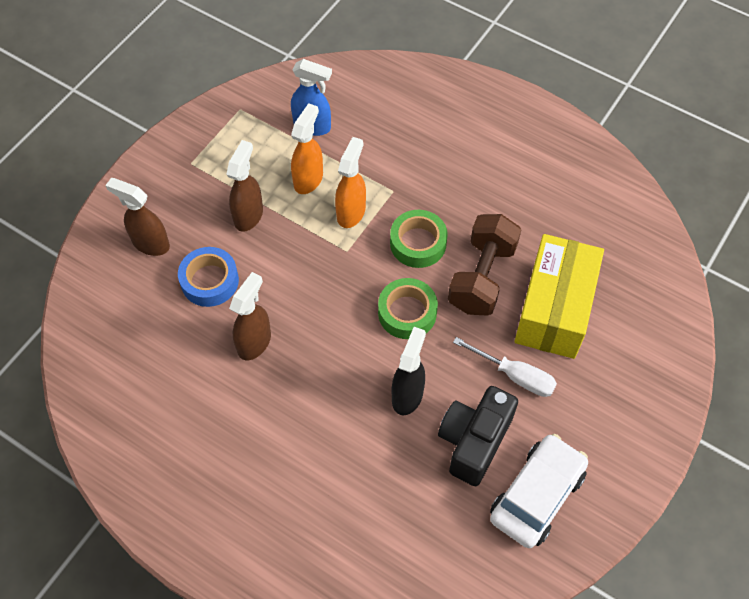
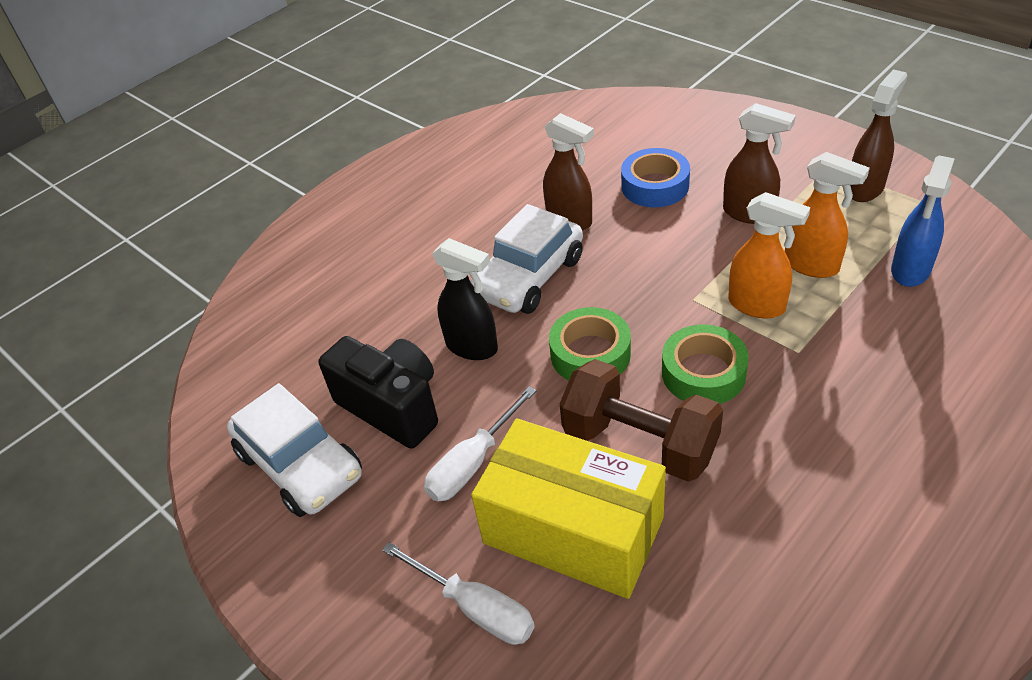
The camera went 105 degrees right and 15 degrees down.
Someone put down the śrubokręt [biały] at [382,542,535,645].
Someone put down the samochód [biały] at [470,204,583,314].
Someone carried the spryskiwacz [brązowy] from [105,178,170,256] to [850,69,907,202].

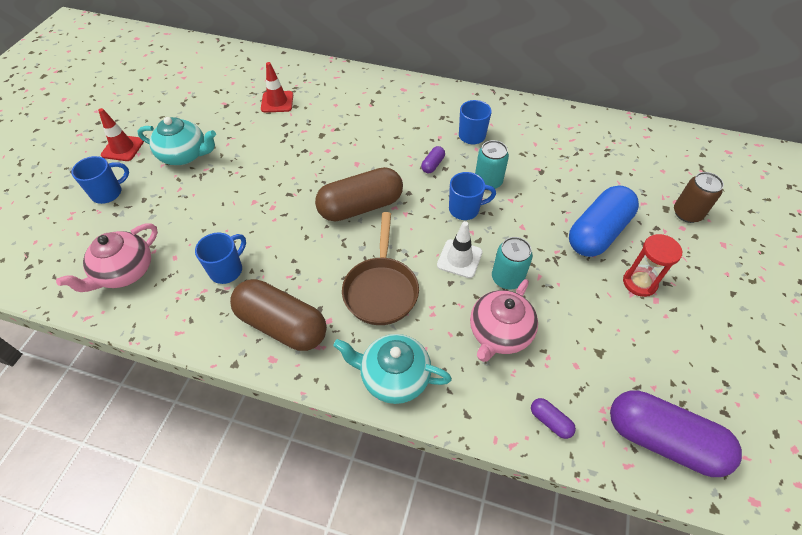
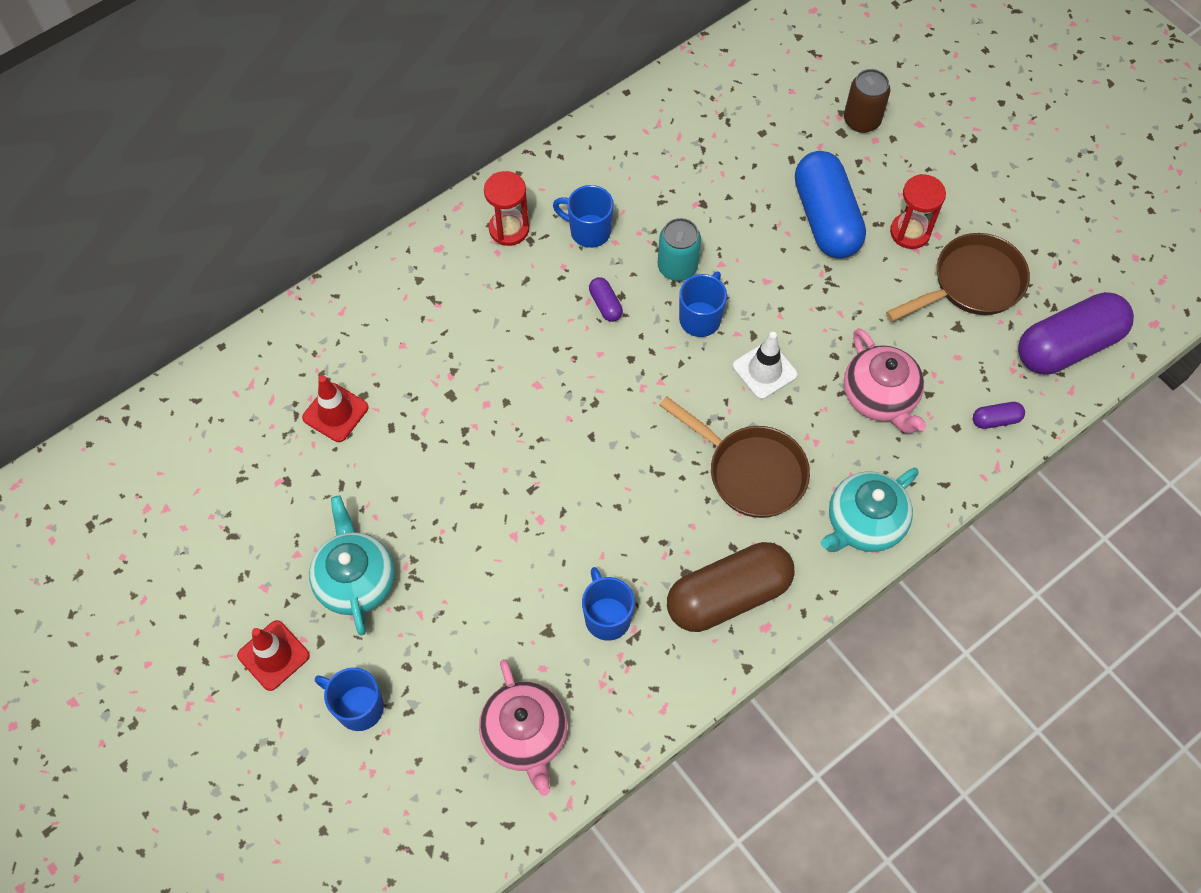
The camera went 55 degrees left and 10 degrees up.
Someone took away the kapsułka [brązowy] at [315,167,403,221].
Someone took away the puszka [turkusowy] at [492,237,533,290].
Someone put down the klepsydra [czerwony] at [484,171,529,246].
Someone put down the patelnia [brązowy] at [886,233,1030,321].
Someone rotated the kubek [niebieski] at [71,156,129,204] by 60 degrees counterclockwise.
Someone rotated the imbryk [turkusowy] at [137,117,216,165] by 60 degrees counterclockwise.

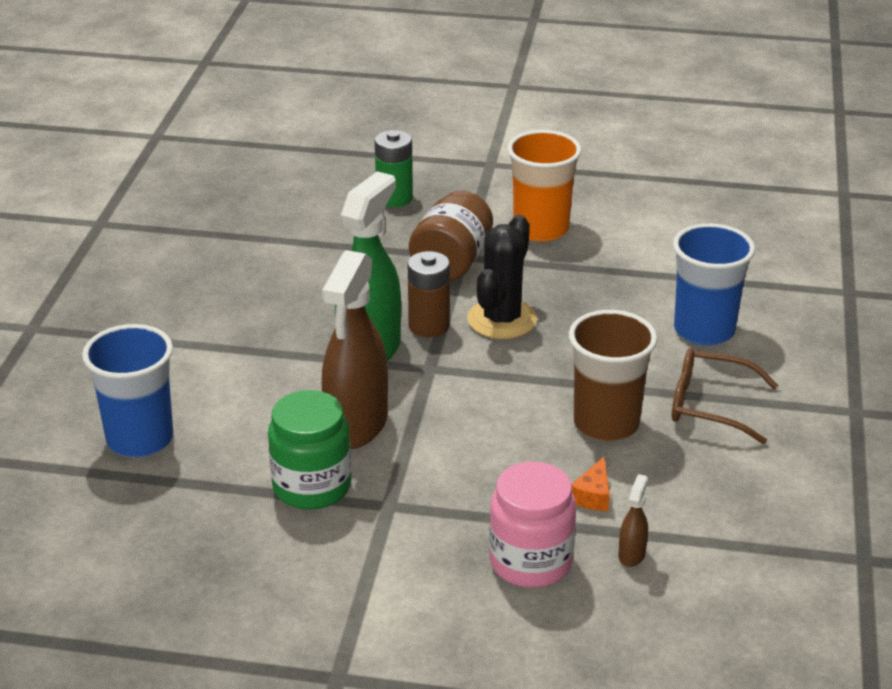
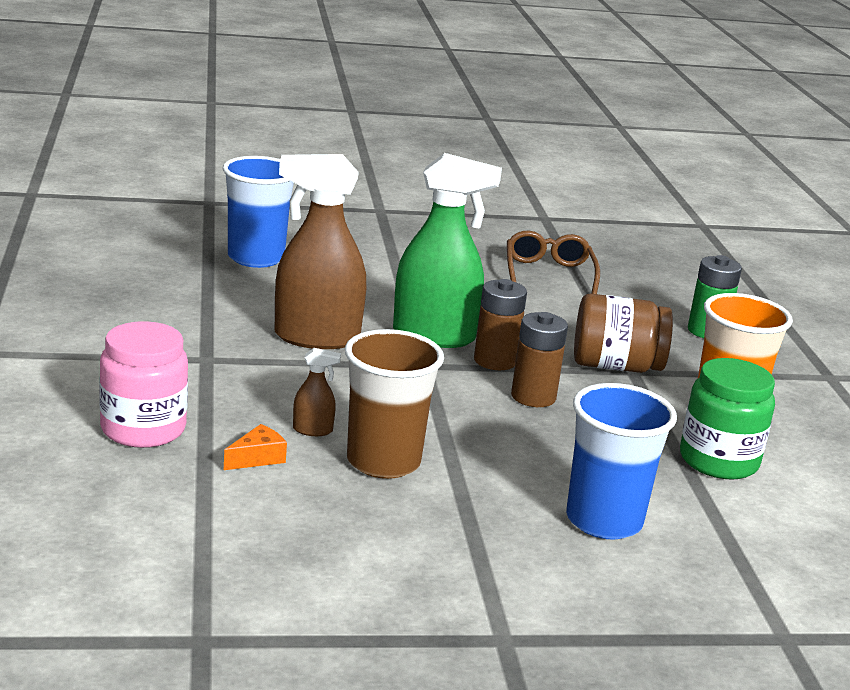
The camera went 70 degrees right and 10 degrees down.
Someone carried the słoik [zielony] from [268,390,351,510] to [680,358,775,480].
Someone carried the spryskiwacz [brązowy] from [618,474,648,567] to [293,348,341,436].
Someone carried the okulary [brązowy] from [672,348,778,444] to [507,231,600,294].
Someone swapped the kaktus [czarny] at [467,215,537,339] for the bateria [brązowy] at [511,312,568,407].
Someone rotated the ser [pomarańczowy] at [572,457,610,511] by 135 degrees clockwise.

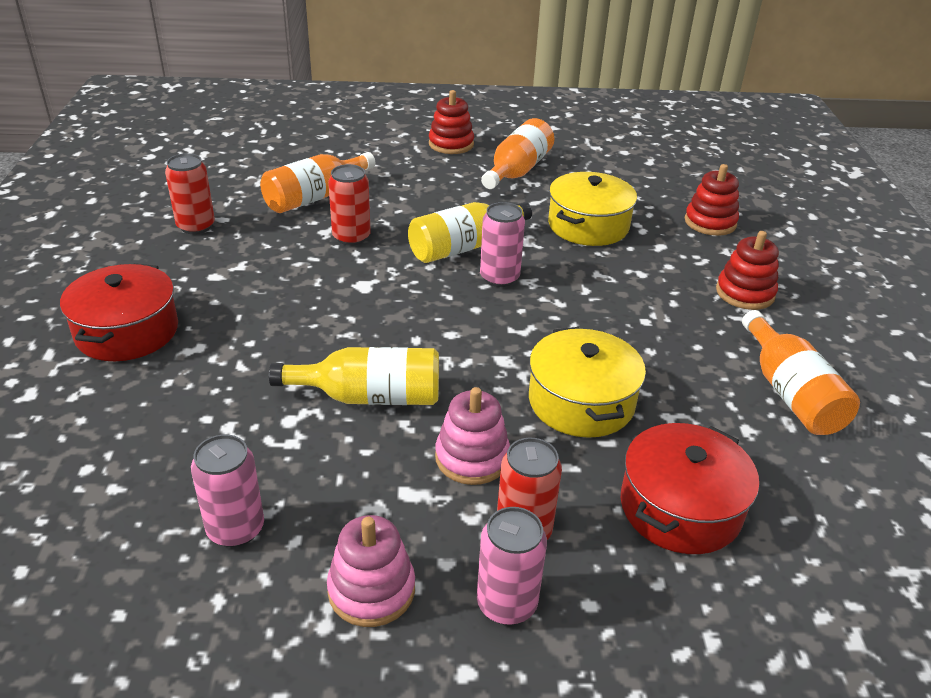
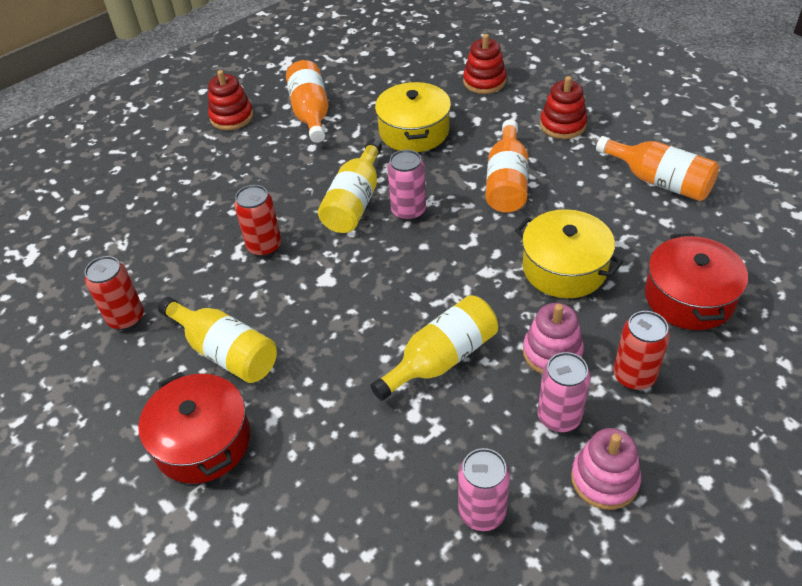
The camera went 35 degrees left and 10 degrees up.
Someone put down the butelka [żółty] at [158,297,277,383].
Someone carried the butelka [pomarańczowy] from [260,152,376,213] to [485,119,528,212].
Someone carried the puszka [różowy] from [477,507,547,625] to [538,352,591,432].

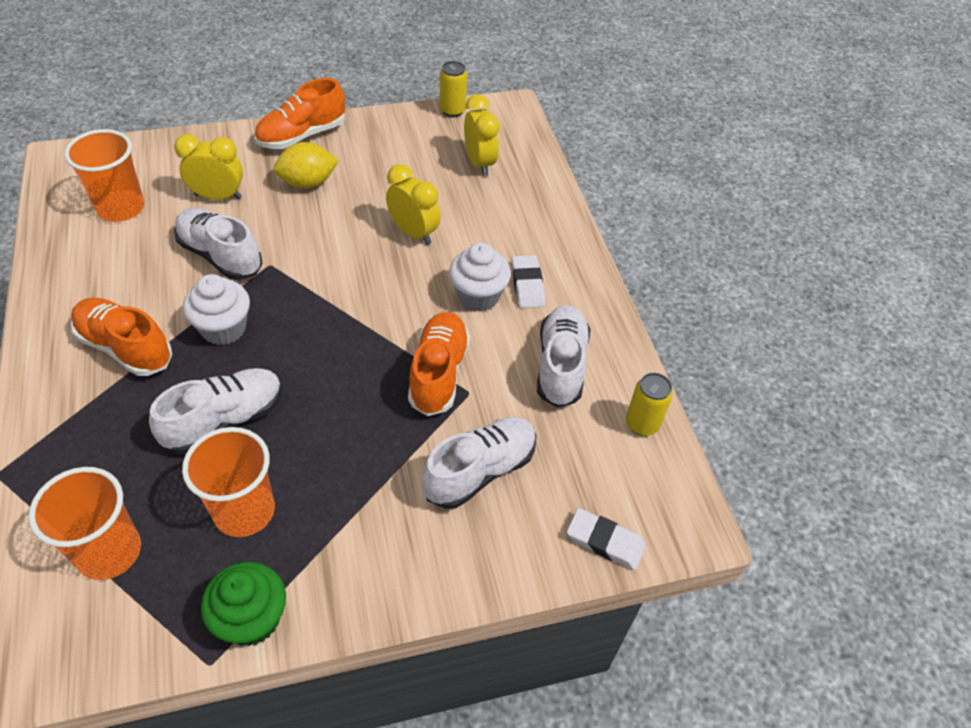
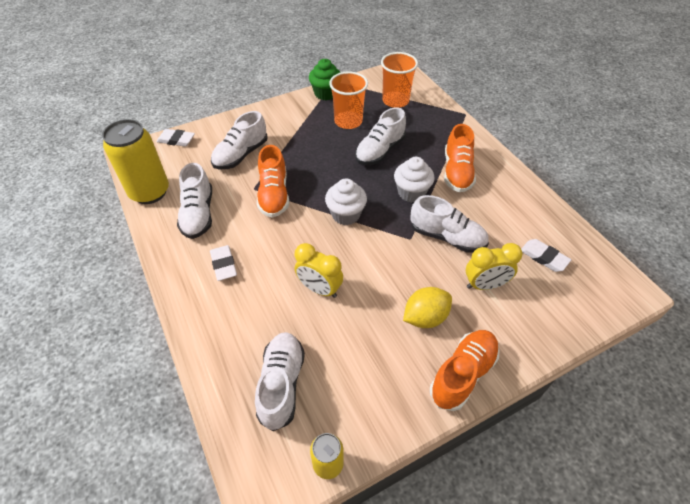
The camera went 170 degrees right and 0 degrees up.
Someone carried the muffinka [biały] from [449,243,511,312] to [325,178,367,225].
Someone swapped the szklanka [pomarańczowy] at [64,129,144,222] for the gumka do mazania [biały] at [521,239,571,272].
Someone swapped the budzik [żółty] at [464,94,499,176] for the but [biały] at [255,332,305,431].
Someone rotated the but [pomarańczowy] at [71,298,173,376] by 75 degrees clockwise.
Someone scaled the puszka [żółty] at [626,373,673,436] by 1.96.

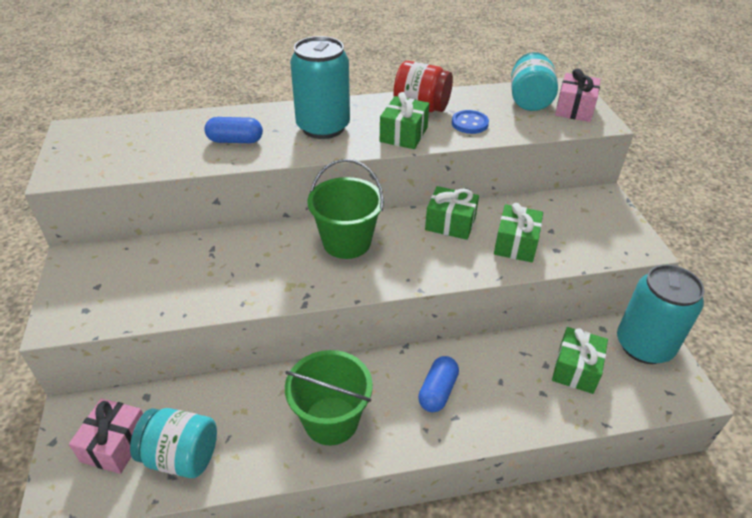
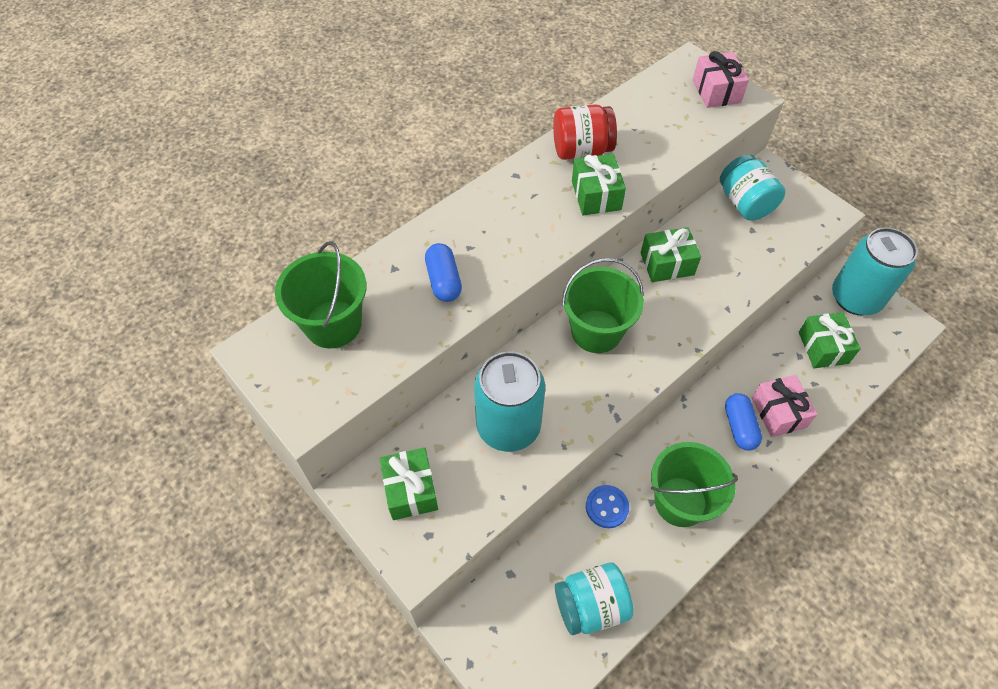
The camera went 30 degrees left and 15 degrees up.
Someone put down the wiadro [zielony] at [275,241,366,348].
Someone carried the prezent [różowy] from [69,398,143,474] to [752,375,818,437].
Someone carried the puszka [turkusowy] from [290,36,350,139] to [474,351,545,452].
Someone carried the guzik [niebieski] from [452,110,489,134] to [586,485,629,528].
Someone carried the prezent [zielony] from [494,203,543,262] to [380,448,438,520].
Someone carried the słoik [turkusowy] from [511,52,558,111] to [720,154,786,221].
Someone rotated the kapsułka [niebieski] at [204,117,263,143] by 75 degrees counterclockwise.

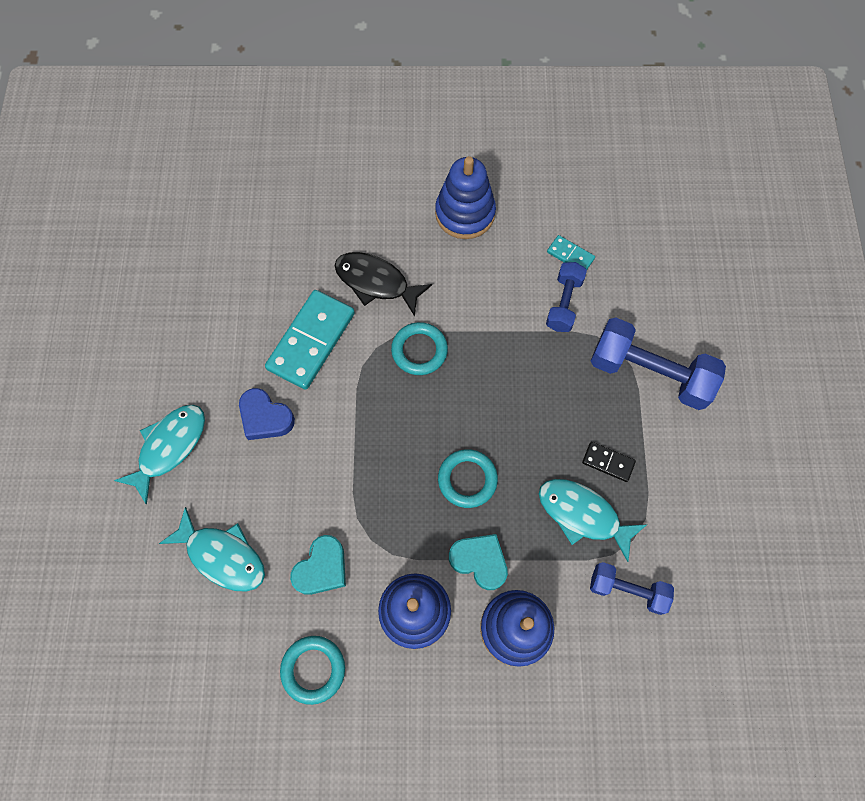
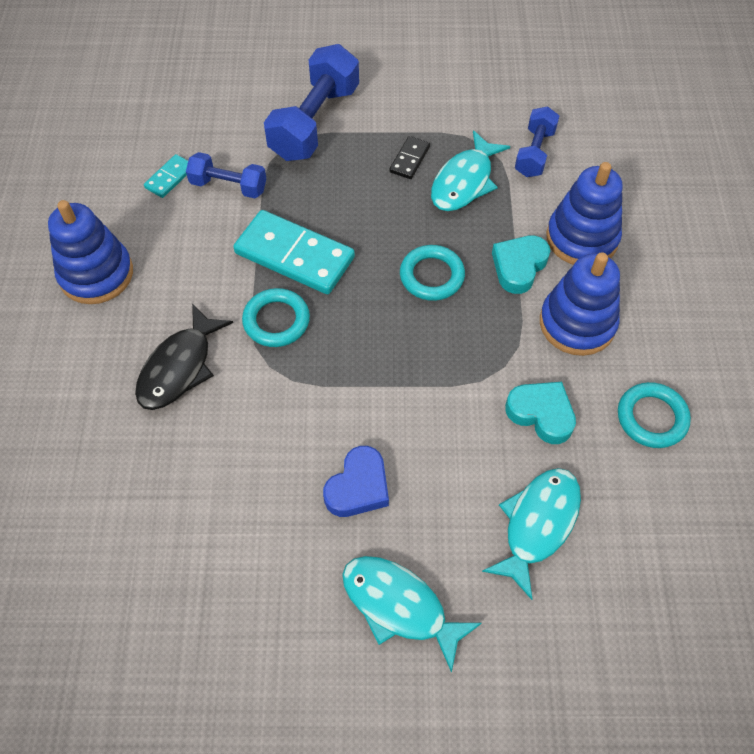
The camera went 90 degrees left and 10 degrees down.
Someone carried the kostka domina [turkusowy] from [265,290,355,390] to [233,210,355,294].

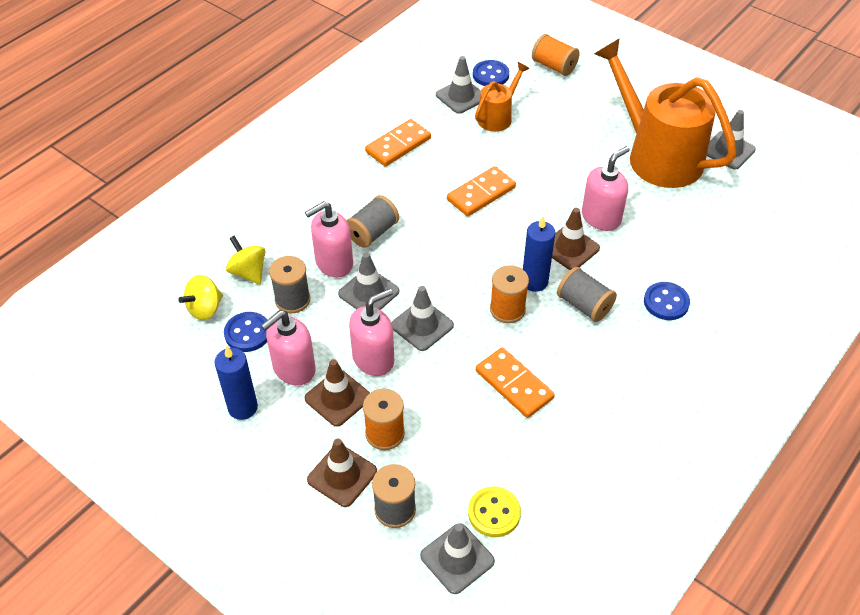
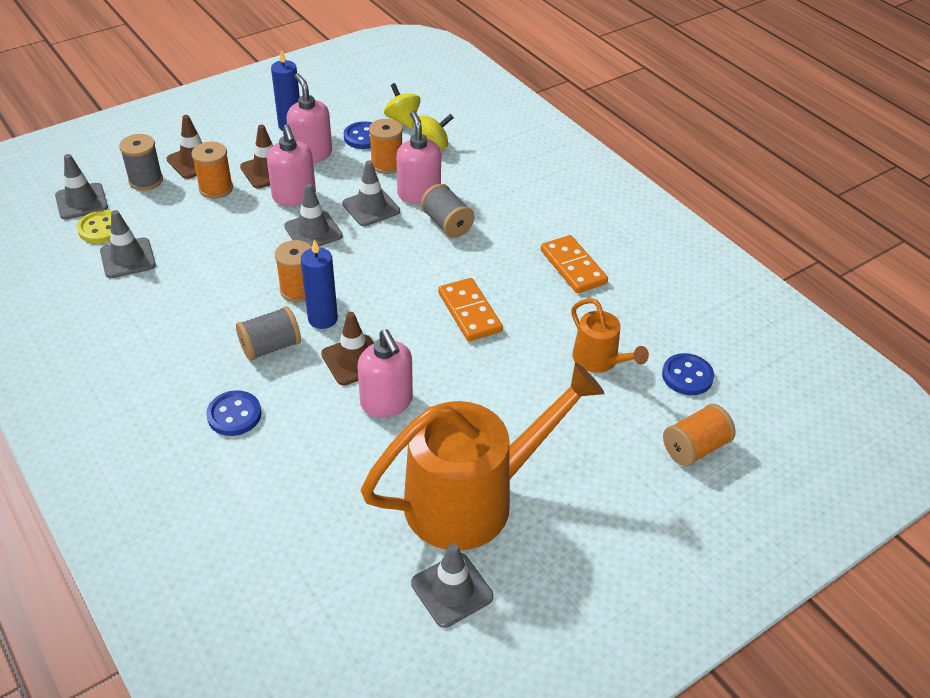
The camera went 105 degrees right and 5 degrees down.
Someone took away the kostka domina [pomarańczowy] at [476,347,555,418].
Someone carried the pachołek [szary] from [436,56,481,114] to [100,210,156,278].
Someone repainted the szpulka [szary] at [269,256,310,313], which became the szpulka [pomarańczowy] at [369,119,403,174].

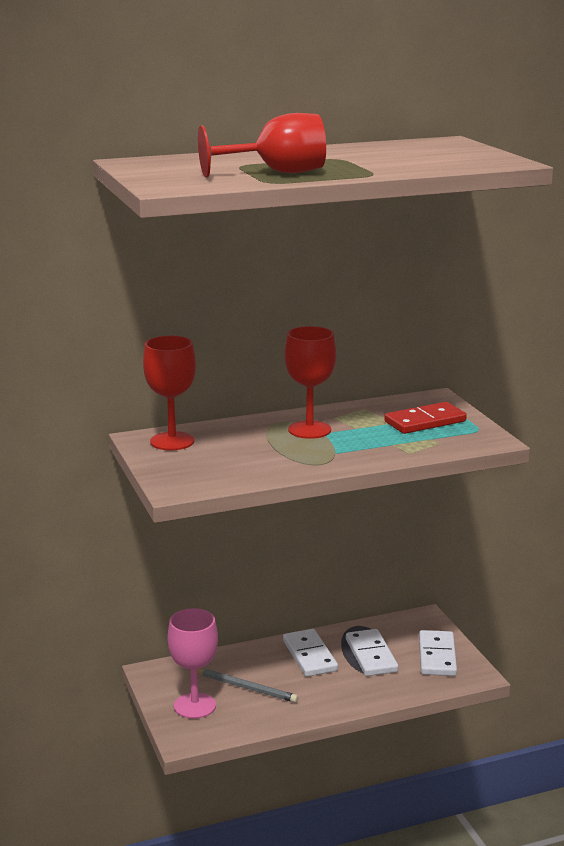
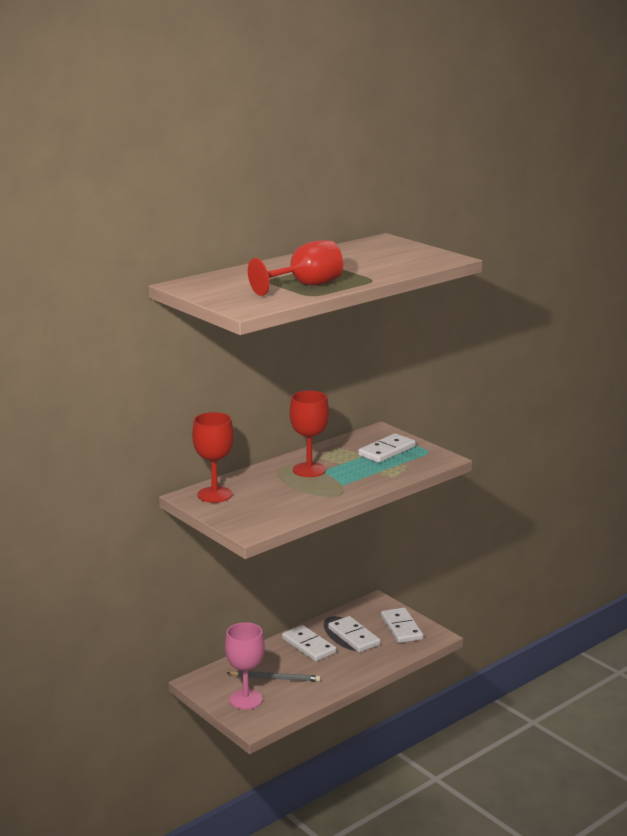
The camera went 20 degrees left and 0 degrees up.
Someone repainted the kostka domina [czerwony] at [384,402,467,434], which became the kostka domina [biały] at [358,433,416,463].

